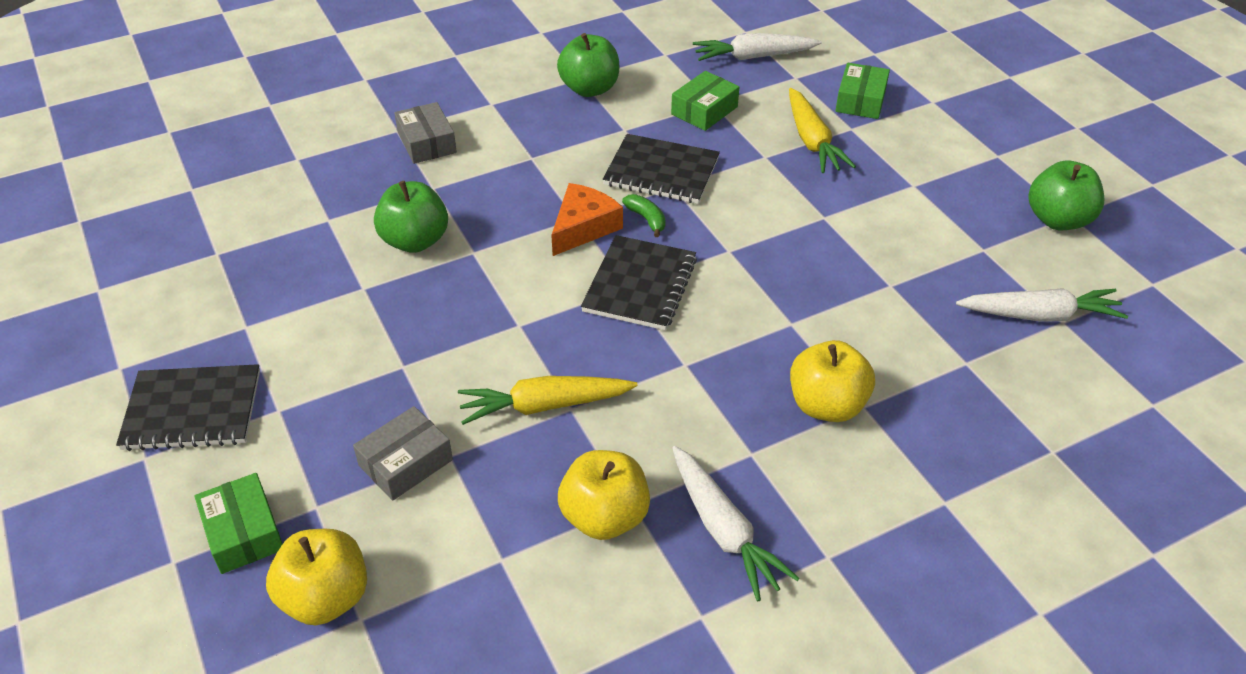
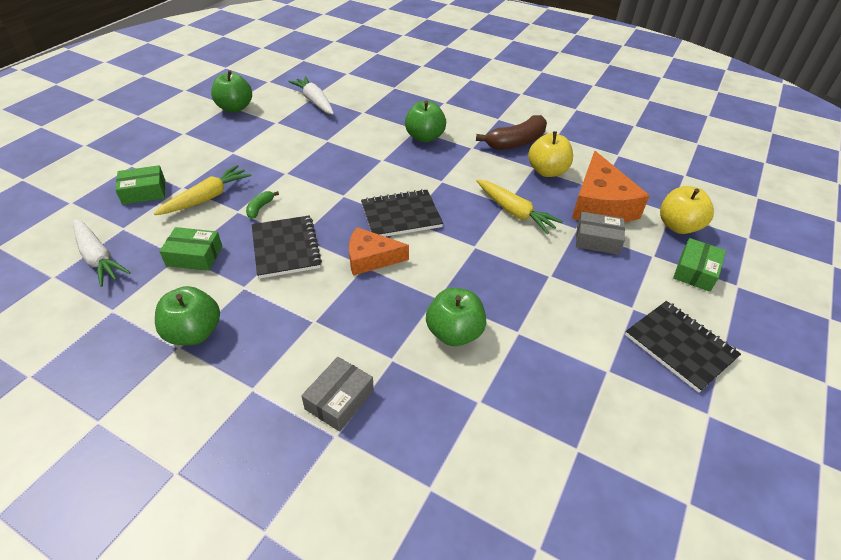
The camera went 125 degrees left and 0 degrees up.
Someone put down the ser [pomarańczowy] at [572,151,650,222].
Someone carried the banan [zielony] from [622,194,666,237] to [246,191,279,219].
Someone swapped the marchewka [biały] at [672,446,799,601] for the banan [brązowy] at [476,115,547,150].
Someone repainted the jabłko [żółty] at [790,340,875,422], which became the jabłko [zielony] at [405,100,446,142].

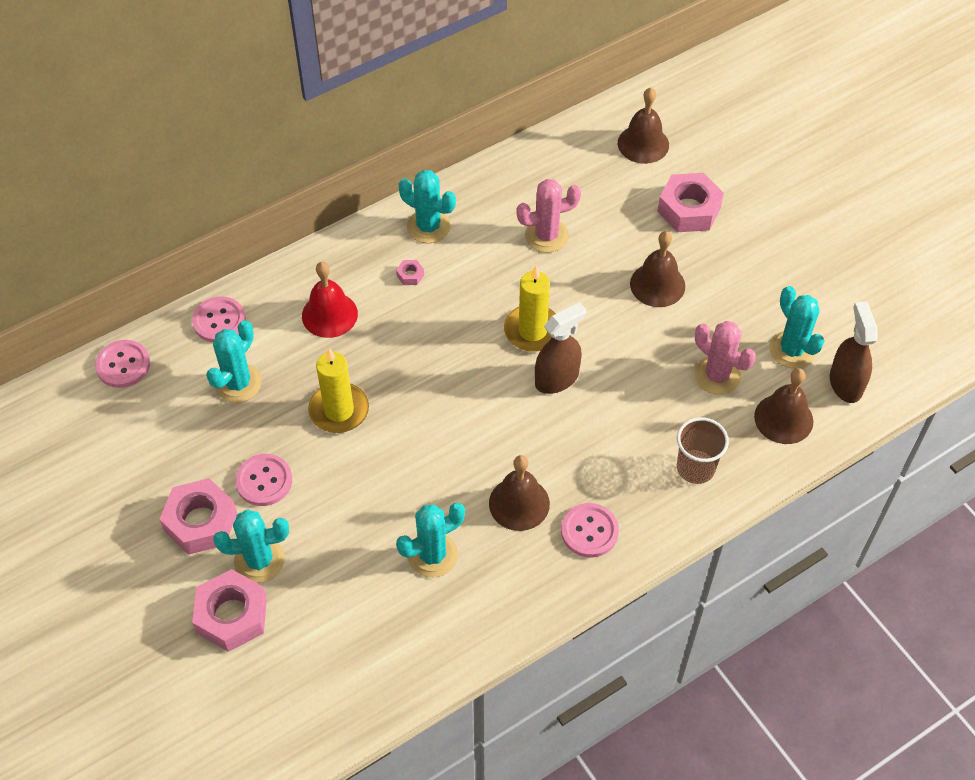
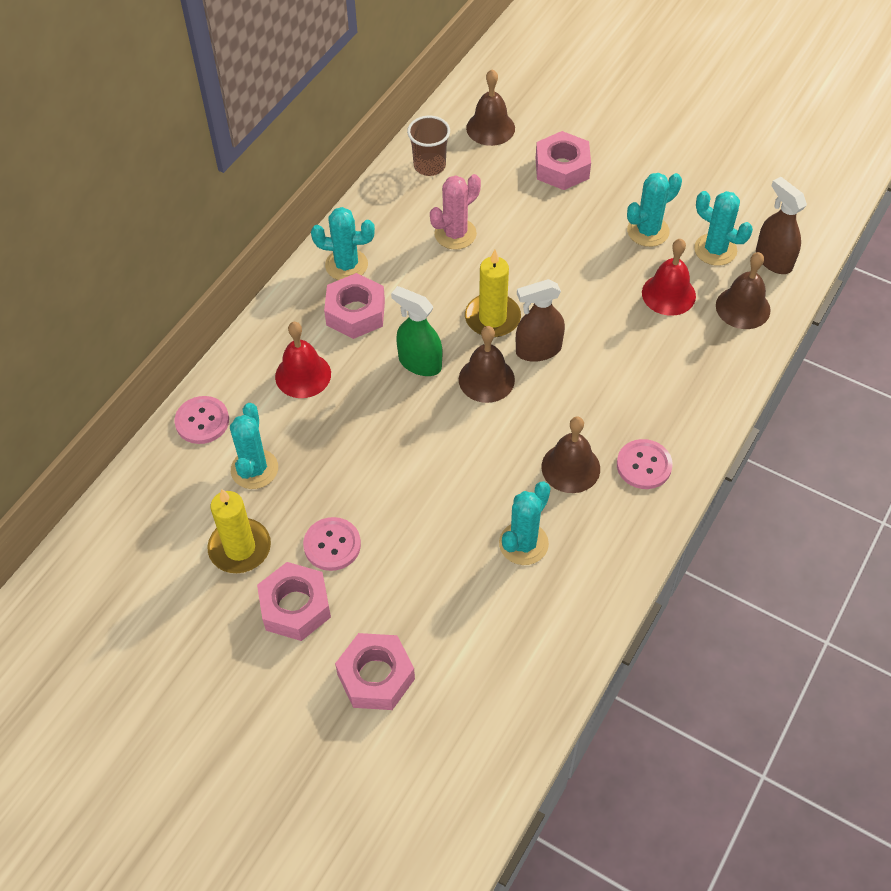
The camera went 25 degrees left and 0 degrees up.
Someone took away the guzik [różowy] at [95,340,150,388].
Someone put down the spryskiwacz [zielony] at [391,286,442,376].
Someone carried the kaktus [turkusowy] from [213,509,289,583] to [627,173,682,247].
Someone carried the świeca [żółty] from [308,348,369,433] to [208,489,271,573].
Someone carried the dzwonek [brązowy] from [630,231,685,307] to [459,326,515,403].
Someone carried the szklanka [brązowy] from [677,417,729,484] to [407,116,450,176].
Someone swapped the kaktus [różowy] at [694,321,756,395] for the dzwonek [czerwony] at [642,239,696,316].
Someone rotated the spryskiwacz [brązowy] at [535,302,587,394] by 135 degrees counterclockwise.
Someone scaled the nakrętka [różowy] at [396,260,424,285] by 2.39.

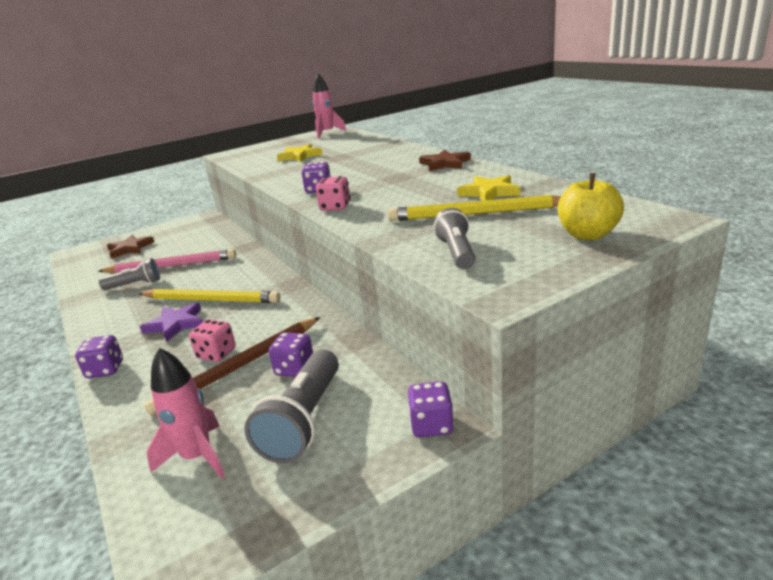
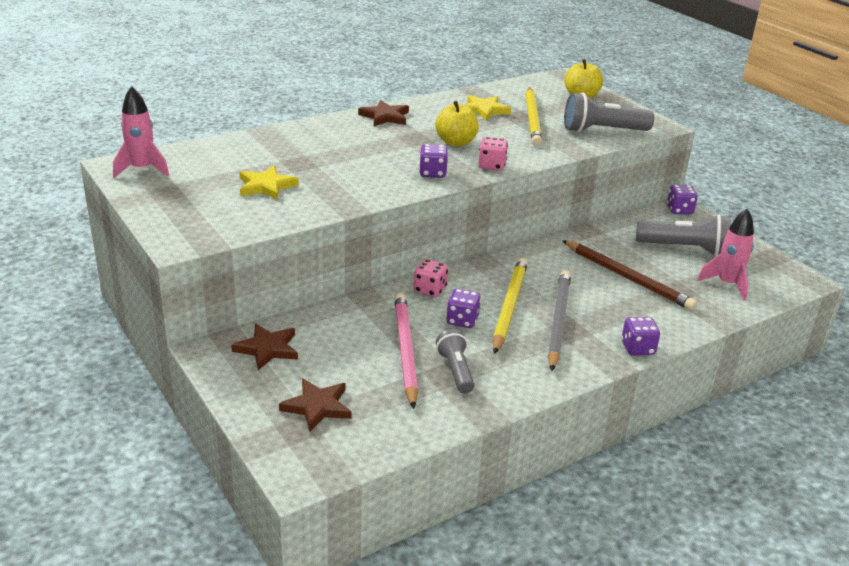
The camera went 95 degrees left and 5 degrees up.
Someone put down the gwiazda [brązowy] at [231,324,298,370].
Someone put down the jabłko [żółty] at [435,101,479,146].
Someone carried the kostka do gry [różowy] from [189,319,236,362] to [414,259,448,297].
Someone carried the kostka do gry [fioletowy] from [269,332,313,377] to [446,289,481,328].
Someone swapped the gwiazda [fioletowy] at [140,303,203,342] for the ołówek [szary] at [548,270,571,371].
Someone scaled the latarka [szary] at [433,208,475,269] by 1.59.

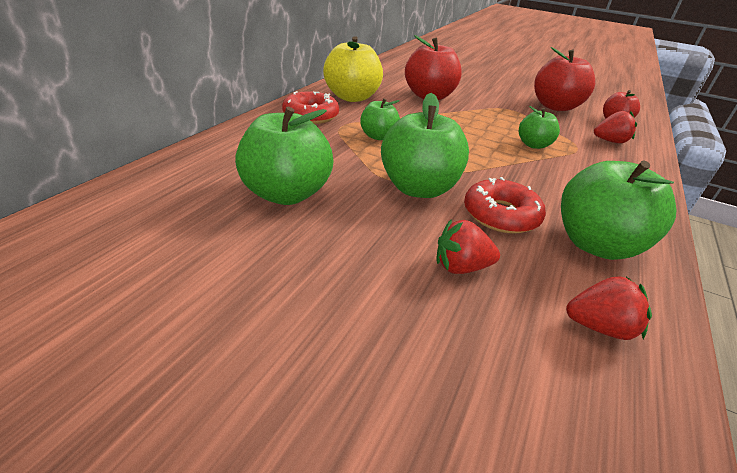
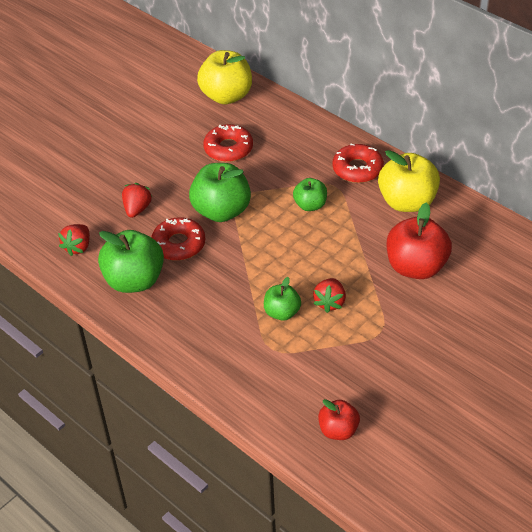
The camera went 110 degrees right and 10 degrees up.
Someone took away the jabłko [czerwony] at [534,47,595,111].
Someone put down the jabłko [żółty] at [197,50,252,104].
Someone carried the truskawka [czerwony] from [594,111,637,143] to [313,278,346,313].
Someone swapped the jabłko [zielony] at [235,107,333,205] for the donut [czerwony] at [203,124,253,162].

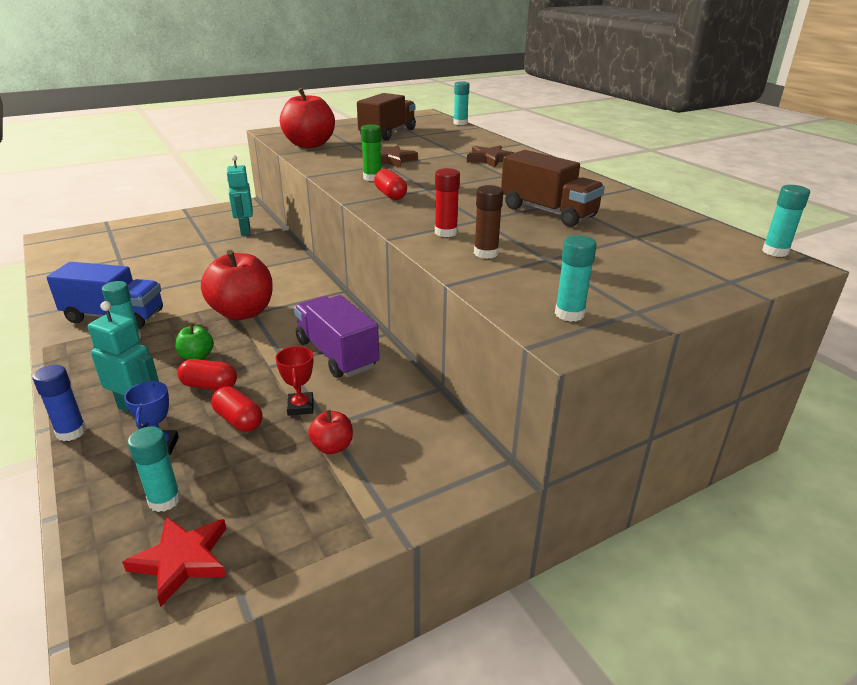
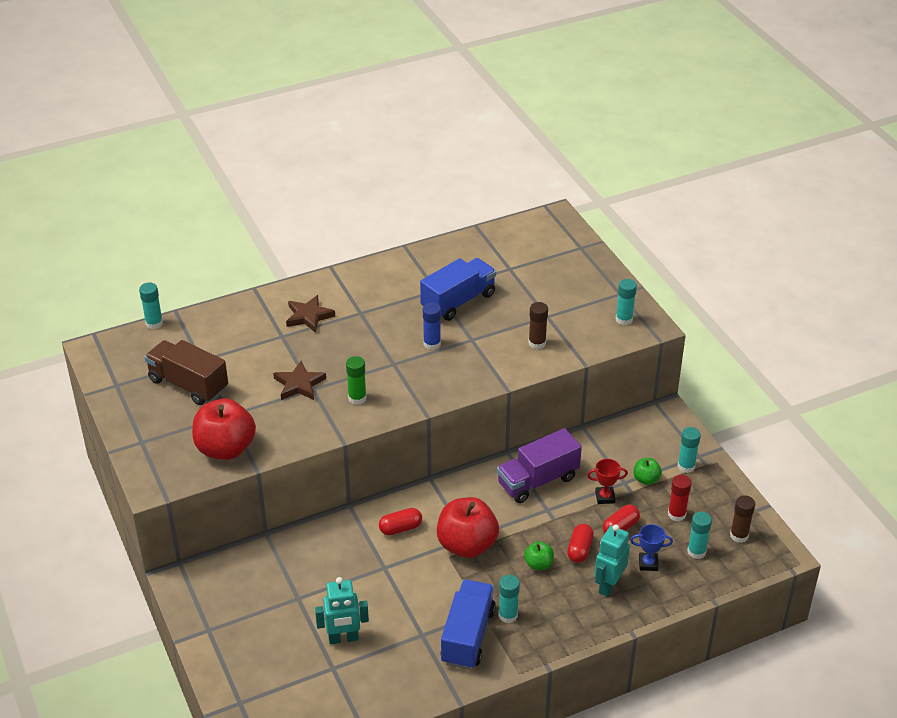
The camera went 85 degrees left and 10 degrees up.
Someone carried the klej w sztyfcie [niebieski] from [32,365,86,441] to [423,303,441,350].
Someone carried the robot [turkusowy] from [226,155,253,235] to [315,577,369,644].
Someone carried the kapsułka [czerwony] from [374,169,407,200] to [379,508,422,535].
Someone carried the klej w sztyfcie [czerwony] from [435,168,460,237] to [668,475,691,521].
Someone carried the klej w sztyfcie [turkusowy] from [762,185,810,257] to [678,427,701,473].
Someone swapped the gwiazda [czerwony] at [122,517,226,607] for the klej w sztyfcie [brązowy] at [730,495,755,543].
Someone repainted the jabłko [czerwony] at [308,410,353,454], which became the jabłko [zielony] at [634,458,662,485].
Someone repainted the ciężarówka [brązowy] at [501,150,605,227], which became the ciężarówka [niebieski] at [420,258,496,321].

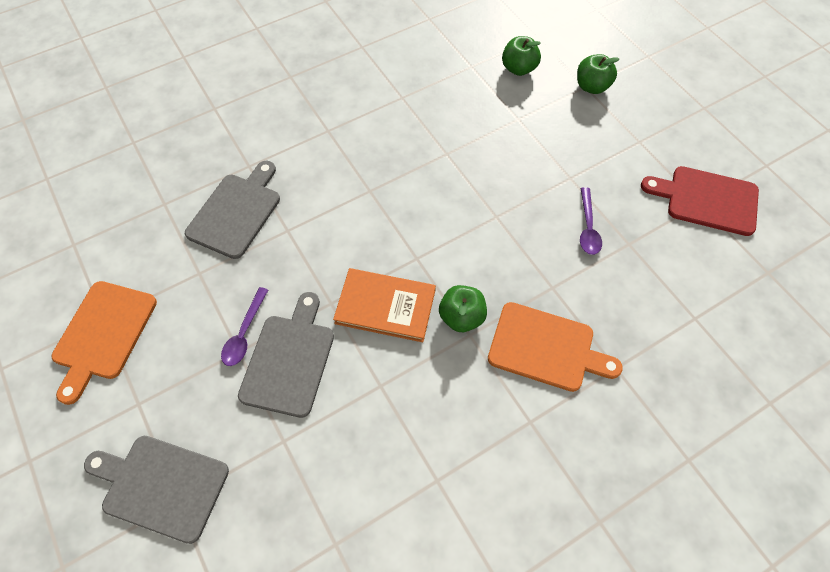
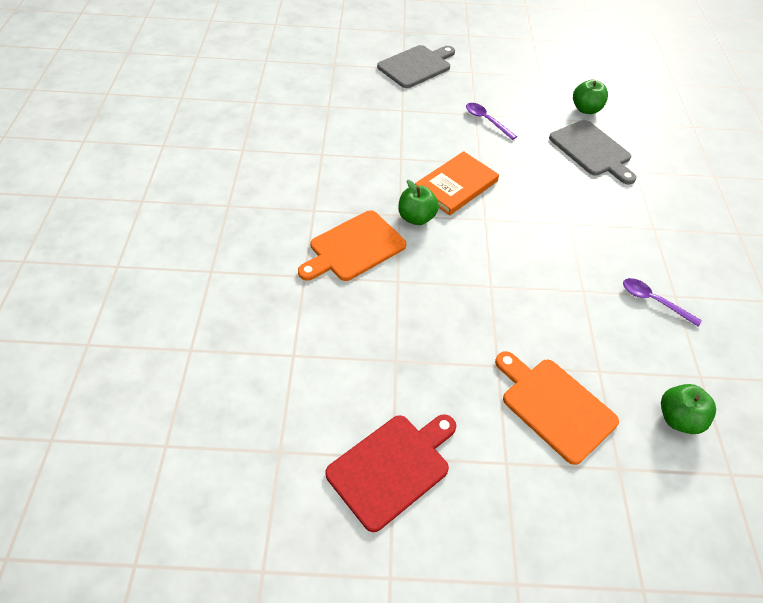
The camera went 120 degrees right and 10 degrees down.
Someone took away the deska do krojenia [szary] at [238,292,334,418].
Someone carried the deska do krojenia [pomarańczowy] from [52,281,157,405] to [495,351,619,465].
Someone carried the jabłko [zielony] from [577,54,619,94] to [573,80,608,114].
Someone carried the łyżka [fioletowy] from [580,187,602,255] to [623,278,702,327].

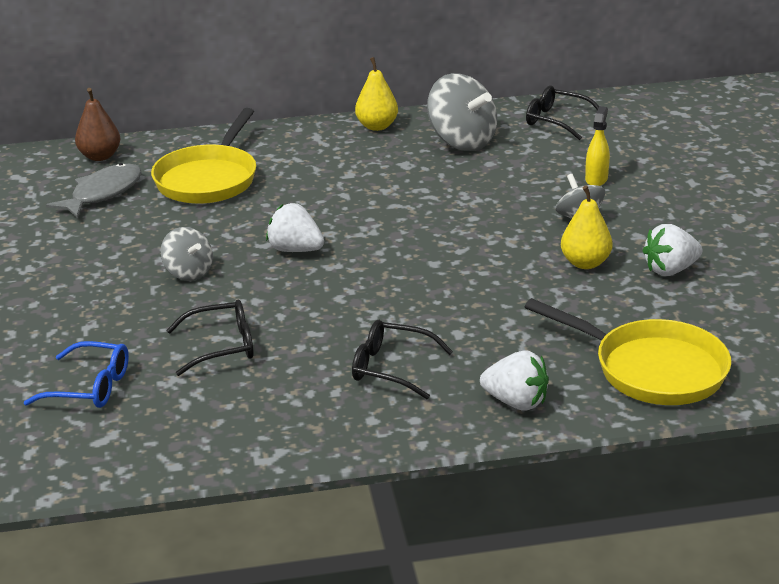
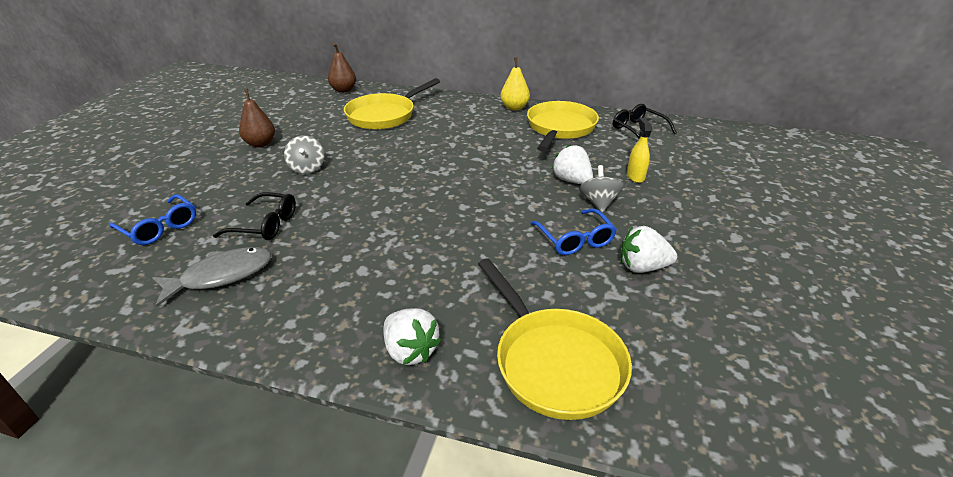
The camera went 25 degrees right and 5 degrees up.
Someone took away the okulary [czarny] at [352,320,453,399].
Someone put down the gruszka [brązowy] at [239,89,275,147].
Someone carried the ryba [szary] from [46,163,142,218] to [152,247,272,306].
Someone carried the truskawka [biały] from [266,203,324,252] to [552,145,593,184].
Someone swapped the bączek [szary] at [427,73,497,151] for the patelnia [żółty] at [527,101,599,152].
Someone swapped the gruszka [żółty] at [561,185,613,269] for the okulary [niebieski] at [530,209,617,255].
Someone rotated the spryskiwacz [żółty] at [585,106,610,186] by 45 degrees counterclockwise.

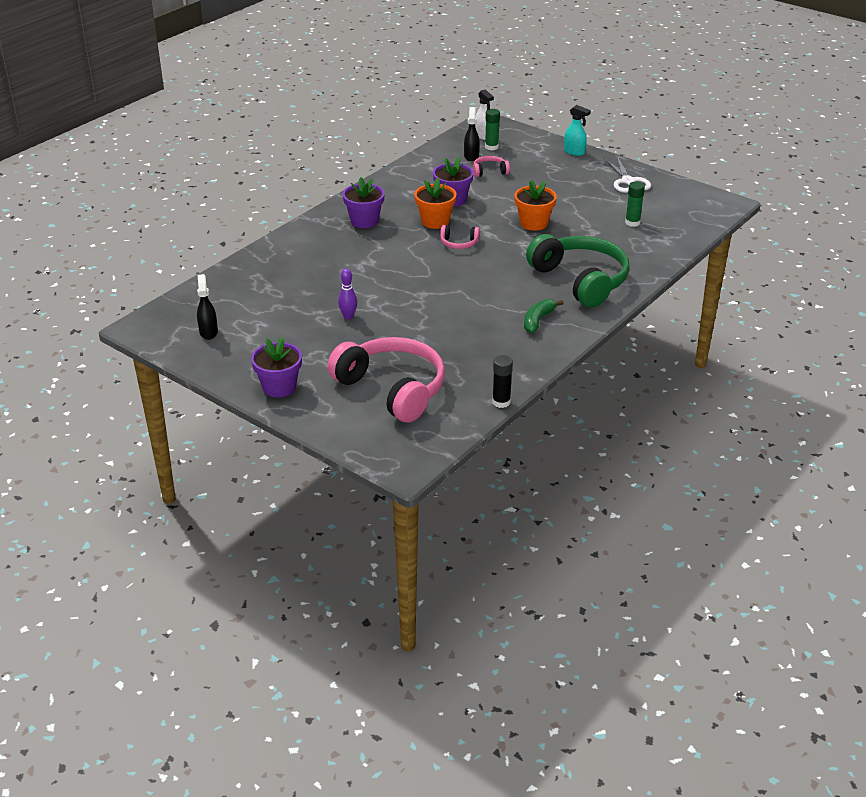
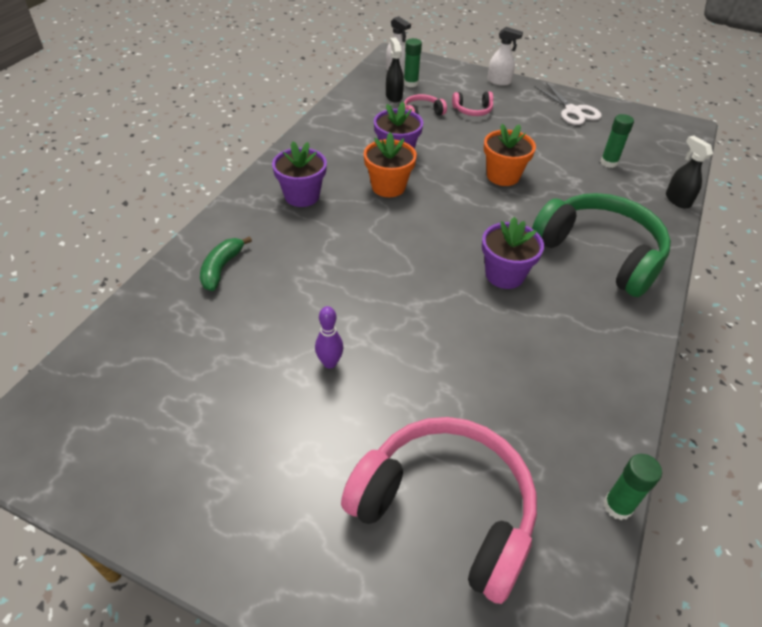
The camera went 15 degrees left and 10 degrees up.
Someone carried the spryskiwacz [czarny] from [197,274,218,340] to [666,136,713,209].
Someone carried the doniczka [fioletowy] from [251,337,302,397] to [482,217,544,289].
Someone carried the słuchawki [różowy] from [440,225,480,249] to [452,91,493,116].
Someone carried the banan [zielony] from [524,299,564,333] to [200,236,252,291].
Someone repainted the klej w sztyfcie [czarny] at [492,355,513,408], which became the klej w sztyfcie [zielony] at [604,454,662,520].
Someone repainted the spryskiwacz [turkusowy] at [564,105,591,156], which became the spryskiwacz [biały] at [487,27,523,86].

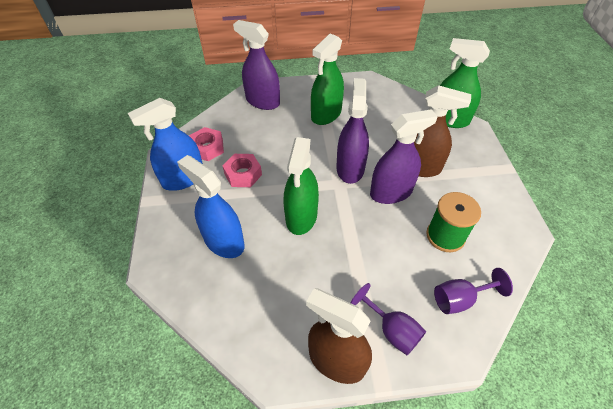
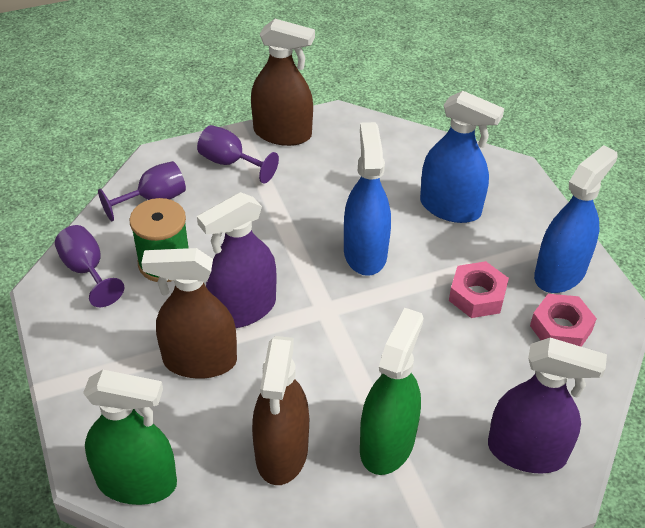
The camera went 165 degrees right and 5 degrees down.
Someone took away the spryskiwacz [fioletowy] at [336,78,369,184].
Someone put down the kielich [fioletowy] at [55,225,124,307].
Someone put down the spryskiwacz [brązowy] at [252,336,309,485].
Someone repainted the spryskiwacz [zielony] at [284,137,319,235], which became the spryskiwacz [niebieski] at [344,122,391,276].

